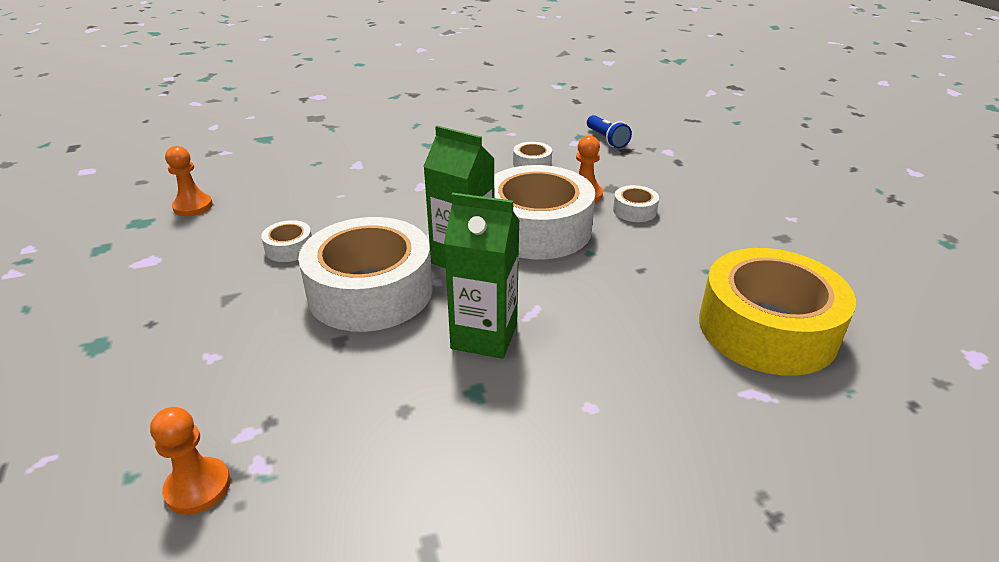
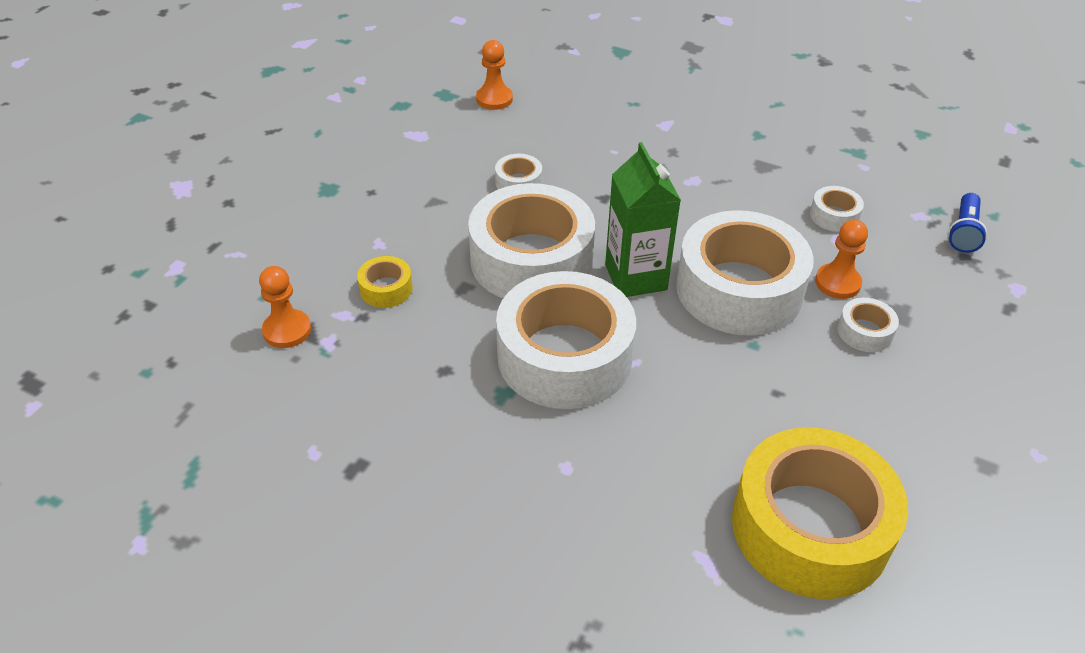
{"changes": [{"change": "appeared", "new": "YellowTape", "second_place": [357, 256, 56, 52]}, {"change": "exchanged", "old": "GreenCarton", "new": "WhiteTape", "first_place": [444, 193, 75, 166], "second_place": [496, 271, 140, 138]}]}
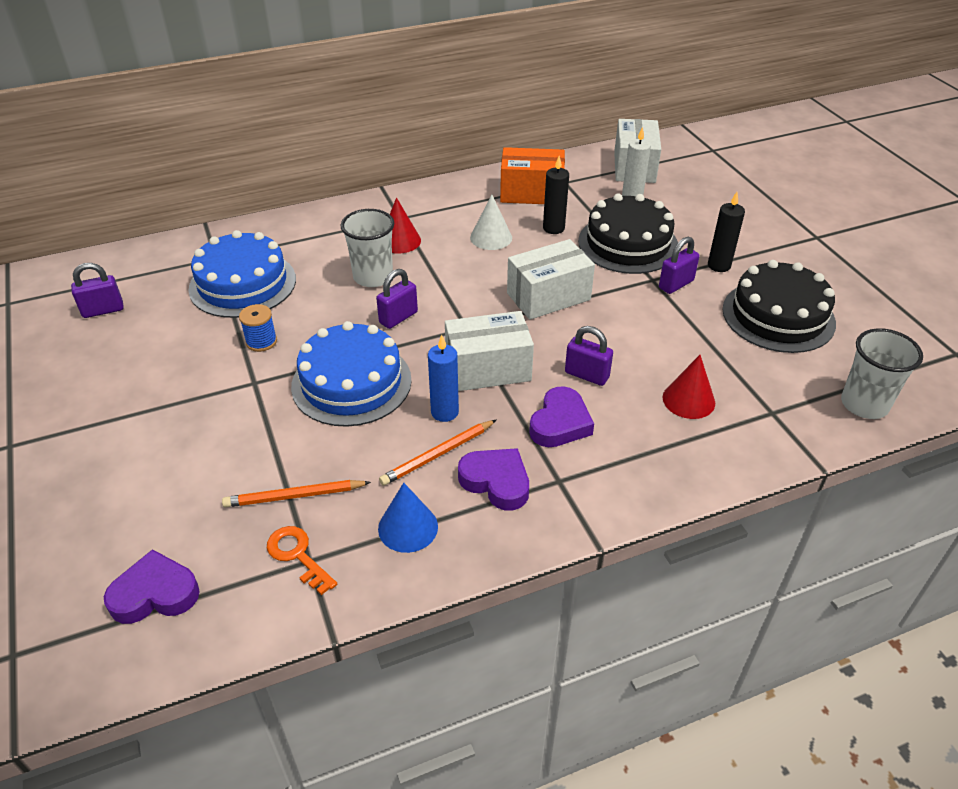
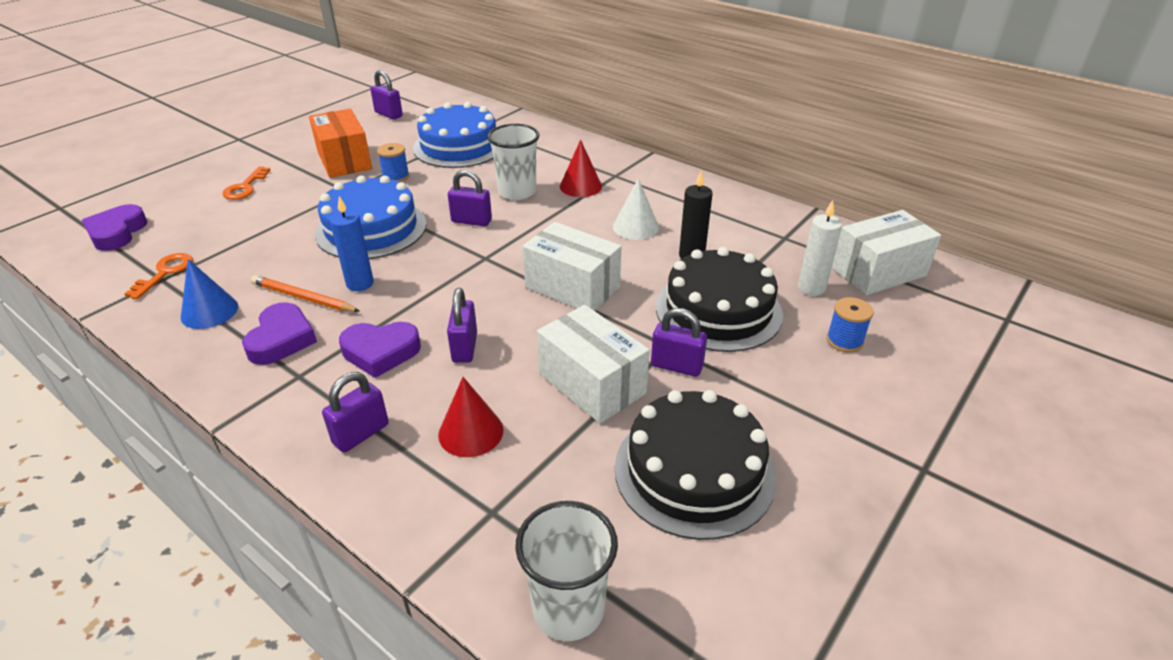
{"changes": [{"change": "missing", "old": "OrangePencil", "first_place": [222, 480, 149, 27]}, {"change": "missing", "old": "BlackCandle", "first_place": [708, 192, 37, 80]}, {"change": "appeared", "new": "OrangeKey", "second_place": [222, 166, 48, 34]}, {"change": "appeared", "new": "PurplePadlock", "second_place": [322, 372, 67, 81]}, {"change": "appeared", "new": "BlueSpool", "second_place": [826, 297, 48, 55]}, {"change": "relocated", "old": "WhiteBox", "first_place": [445, 311, 89, 80], "second_place": [537, 305, 113, 119]}, {"change": "relocated", "old": "OrangeBox", "first_place": [500, 147, 65, 57], "second_place": [309, 109, 63, 69]}, {"change": "spun", "old": "PurpleHeart", "first_place": [104, 549, 96, 75], "second_place": [82, 204, 66, 47], "degrees": -135}]}
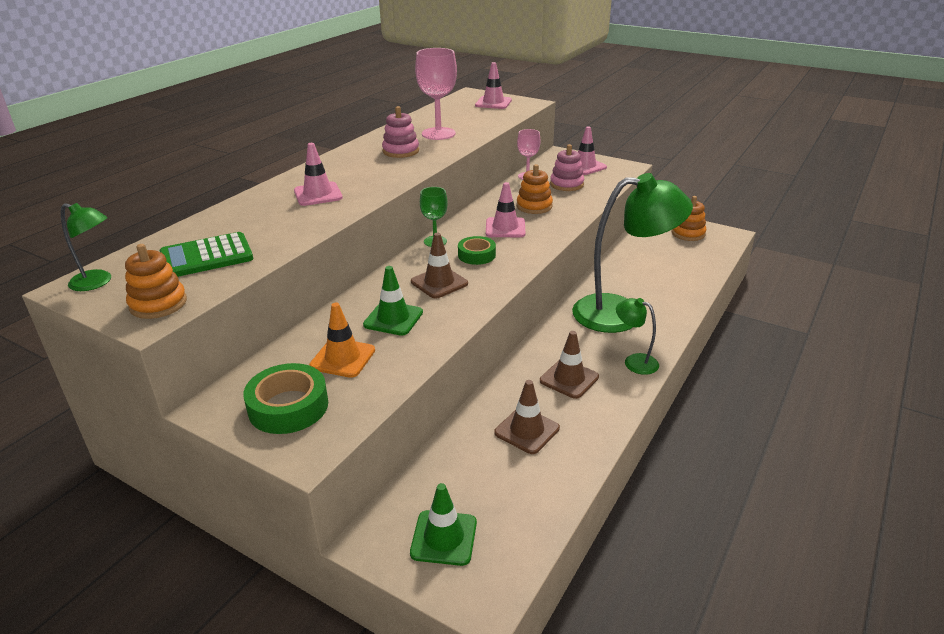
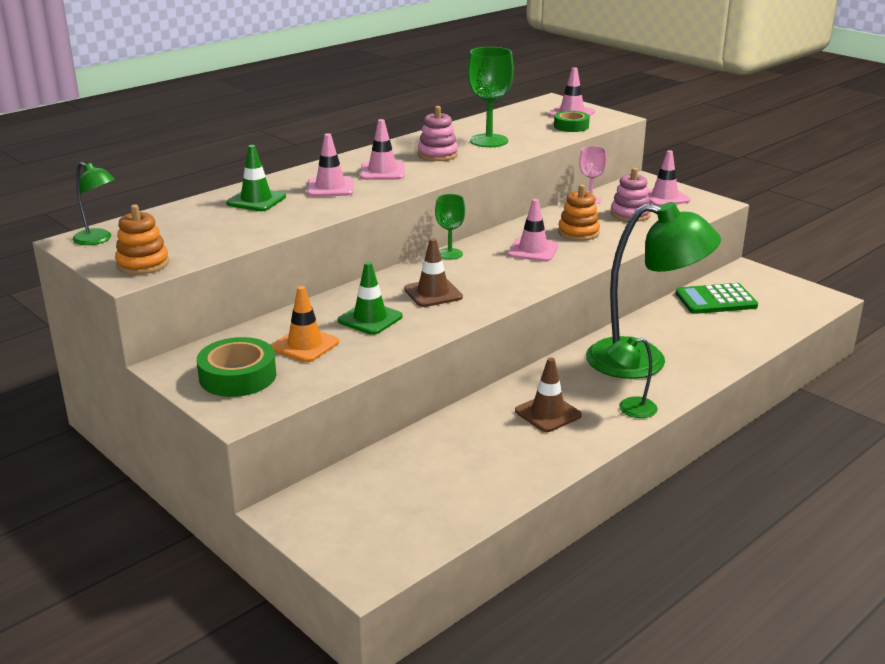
{"changes": [{"change": "missing", "old": "BrownTrafficCone", "first_place": [494, 380, 66, 74]}, {"change": "missing", "old": "OrangeStackingToy", "first_place": [672, 196, 35, 45]}, {"change": "appeared", "new": "PinkTrafficCone", "second_place": [360, 119, 45, 61]}, {"change": "relocated", "old": "GreenCalculator", "first_place": [159, 232, 94, 45], "second_place": [676, 283, 82, 31]}, {"change": "relocated", "old": "GreenTrafficCone", "first_place": [410, 483, 67, 83], "second_place": [226, 145, 60, 66]}, {"change": "relocated", "old": "GreenTape", "first_place": [458, 236, 38, 29], "second_place": [554, 111, 36, 21]}, {"change": "colour", "old": "PinkGoblet", "new": "GreenGoblet", "first_place": [415, 48, 42, 92], "second_place": [468, 47, 46, 100]}, {"change": "spun", "old": "GreenLamp", "first_place": [616, 298, 43, 77], "second_place": [606, 337, 52, 81], "degrees": -60}]}
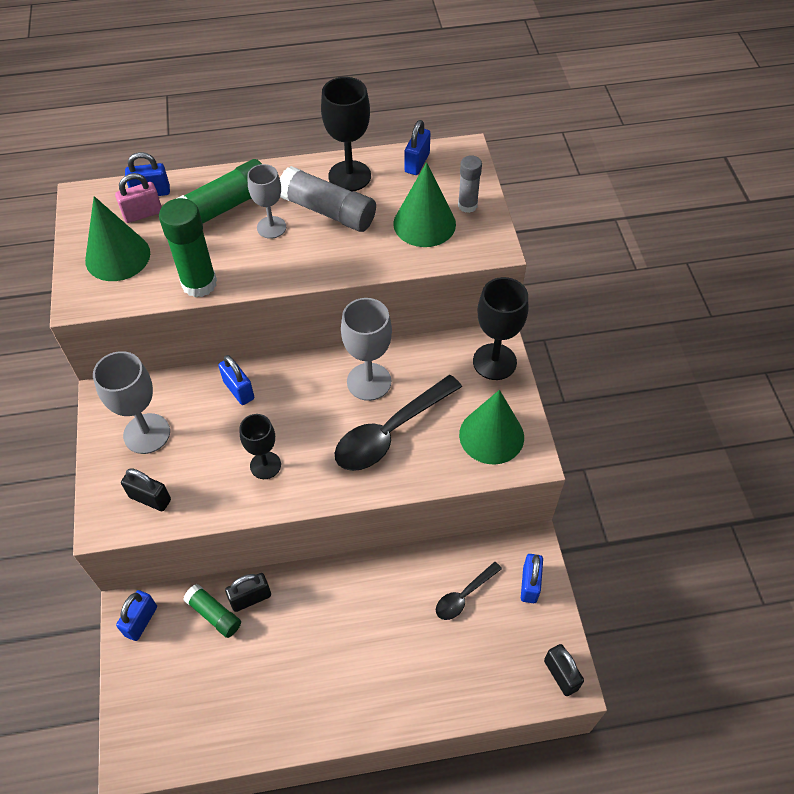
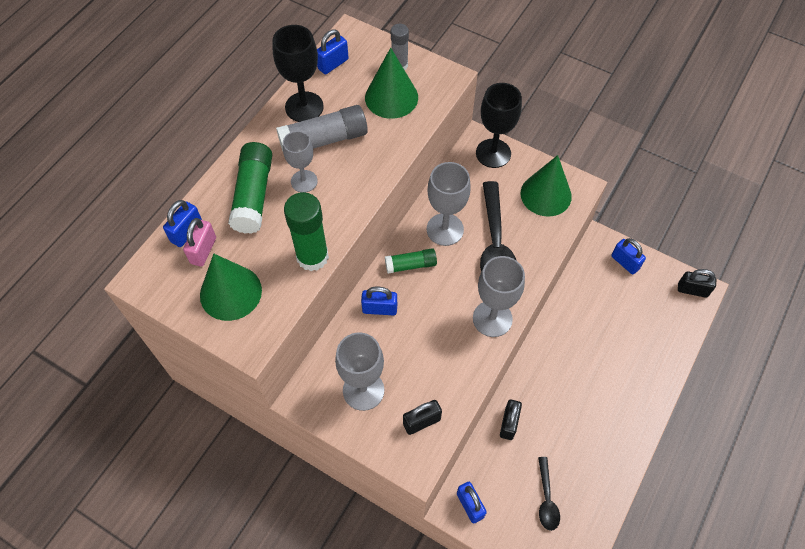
{"changes": [{"change": "missing", "old": "BlackGoblet", "first_place": [239, 414, 42, 65]}, {"change": "appeared", "new": "GreyGoblet", "second_place": [473, 256, 52, 81]}, {"change": "relocated", "old": "GreenGlueStick", "first_place": [183, 584, 58, 54], "second_place": [385, 248, 52, 26]}, {"change": "relocated", "old": "BlackSpoon", "first_place": [436, 562, 66, 58], "second_place": [538, 457, 22, 74]}, {"change": "spun", "old": "BluePadlock", "first_place": [404, 120, 26, 55], "second_place": [317, 29, 32, 45], "degrees": 75}]}
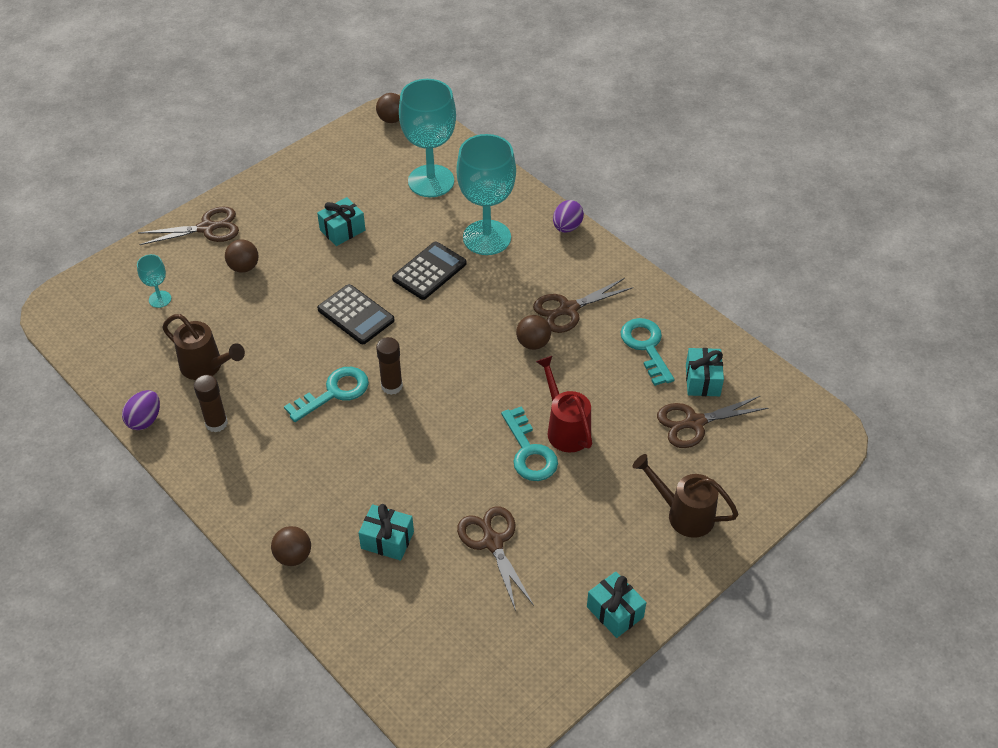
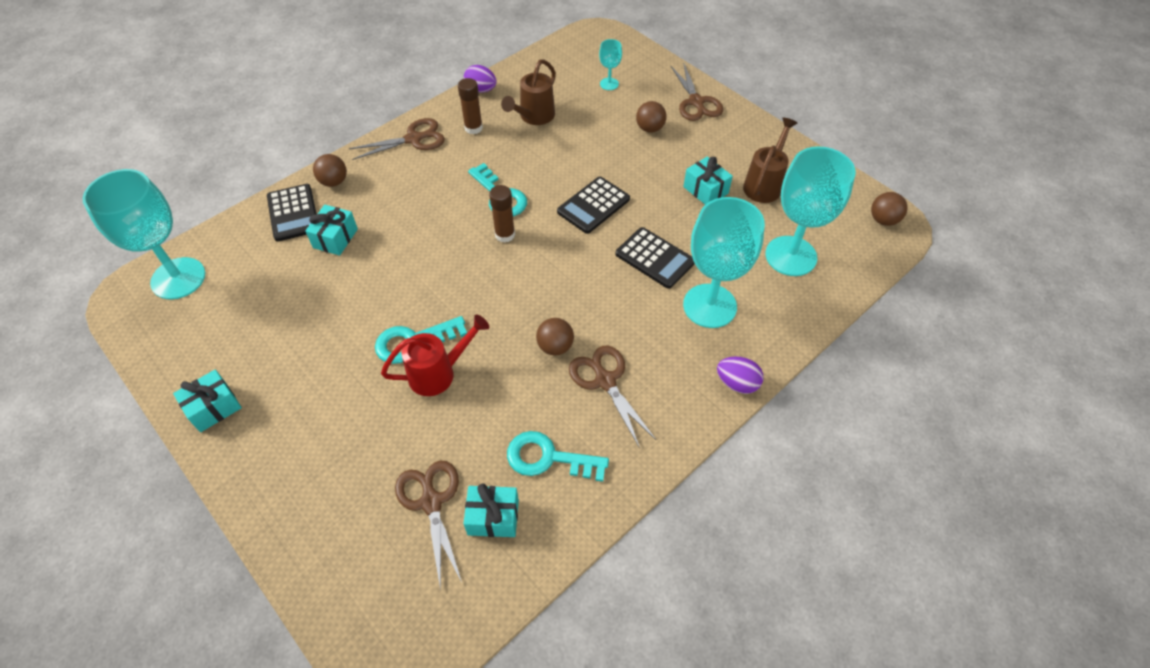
{"changes": [{"change": "appeared", "new": "TurquoiseGoblet", "second_place": [83, 169, 122, 130]}, {"change": "appeared", "new": "BlackCalculator", "second_place": [267, 184, 50, 58]}, {"change": "relocated", "old": "BrownScissors", "first_place": [457, 506, 77, 105], "second_place": [349, 118, 96, 42]}, {"change": "relocated", "old": "BrownWateringCan", "first_place": [632, 454, 107, 84], "second_place": [743, 118, 54, 85]}, {"change": "spun", "old": "TurquoiseKey", "first_place": [620, 318, 54, 68], "second_place": [507, 431, 102, 51], "degrees": -150}]}
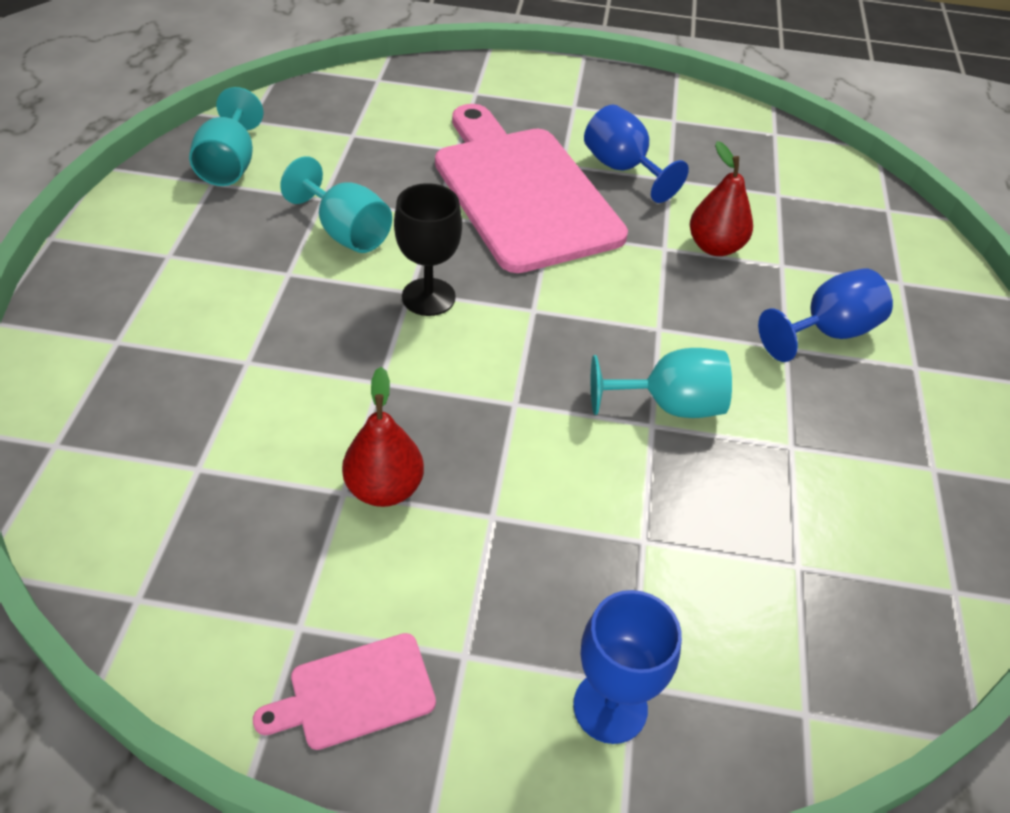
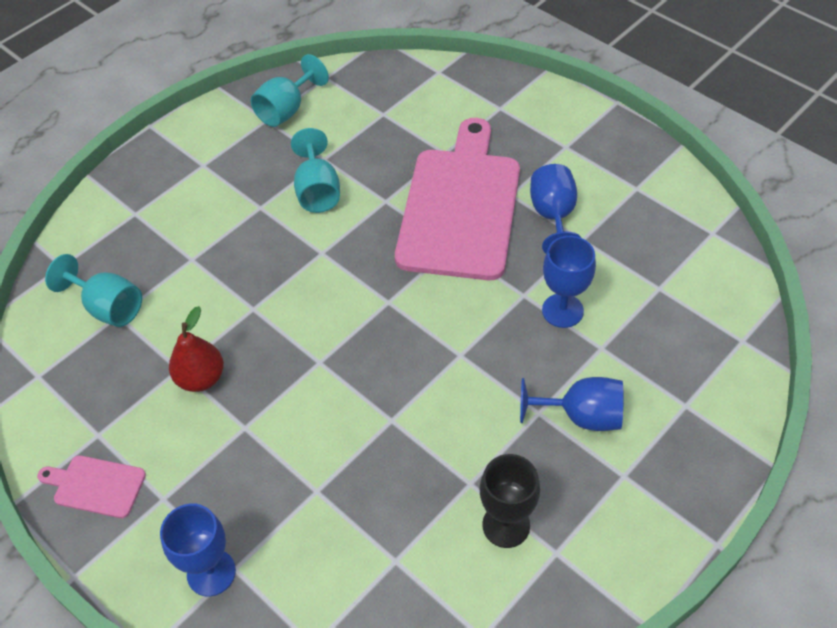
{"changes": [{"change": "relocated", "old": "BlackGoblet", "first_place": [394, 183, 68, 133], "second_place": [480, 454, 60, 94]}, {"change": "relocated", "old": "TurquoiseGoblet", "first_place": [591, 348, 141, 70], "second_place": [45, 254, 97, 73]}, {"change": "exchanged", "old": "RedPear", "new": "BlueGoblet", "first_place": [690, 141, 63, 115], "second_place": [542, 236, 54, 92]}]}
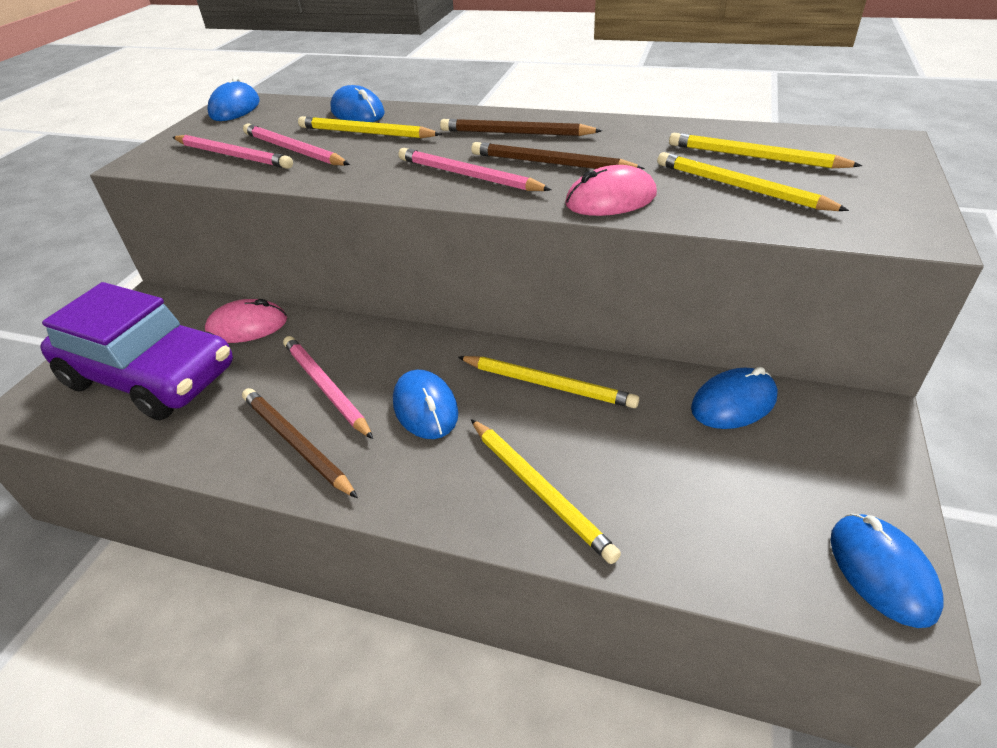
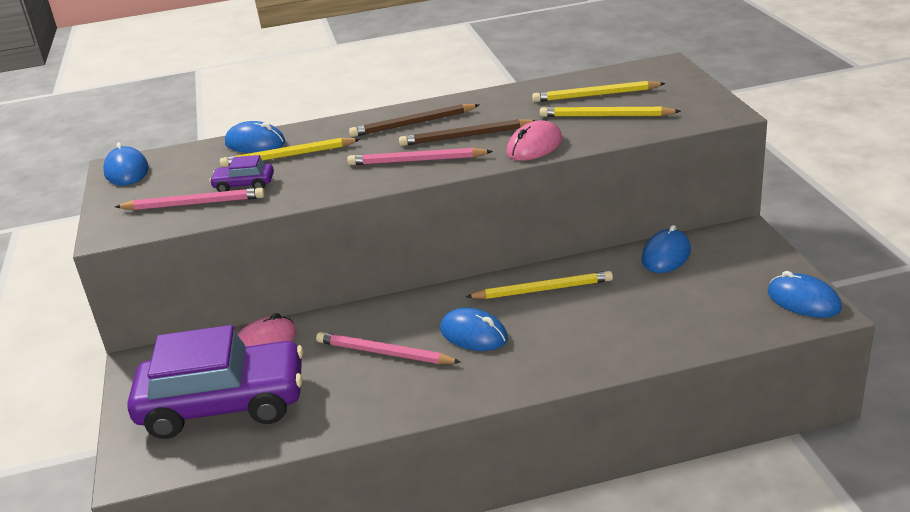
{"changes": [{"change": "missing", "old": "BrownPencil", "first_place": [242, 388, 116, 110]}, {"change": "missing", "old": "YellowPencil", "first_place": [471, 419, 150, 145]}, {"change": "exchanged", "old": "PinkPencil", "new": "PurpleCar", "first_place": [243, 124, 107, 42], "second_place": [209, 155, 65, 37]}]}
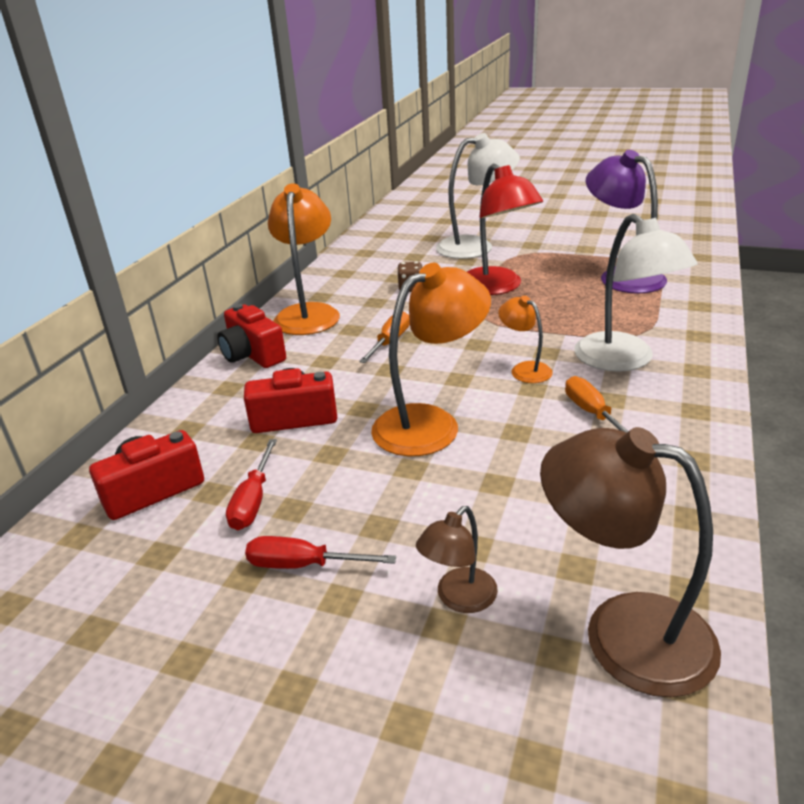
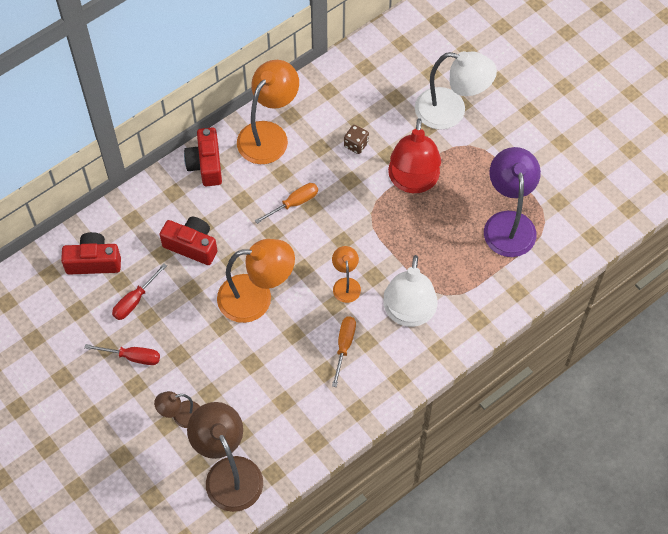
{"changes": [{"change": "spun", "old": "RedScrewdriver", "first_place": [245, 536, 151, 33], "second_place": [85, 344, 75, 21], "degrees": 150}]}
